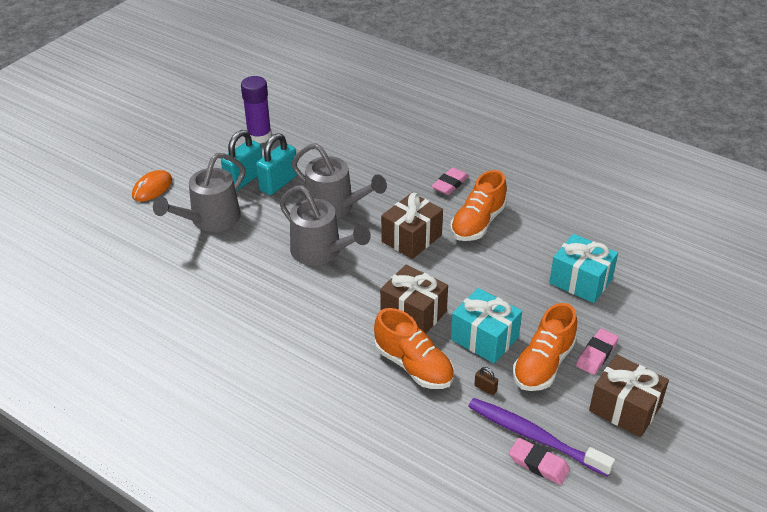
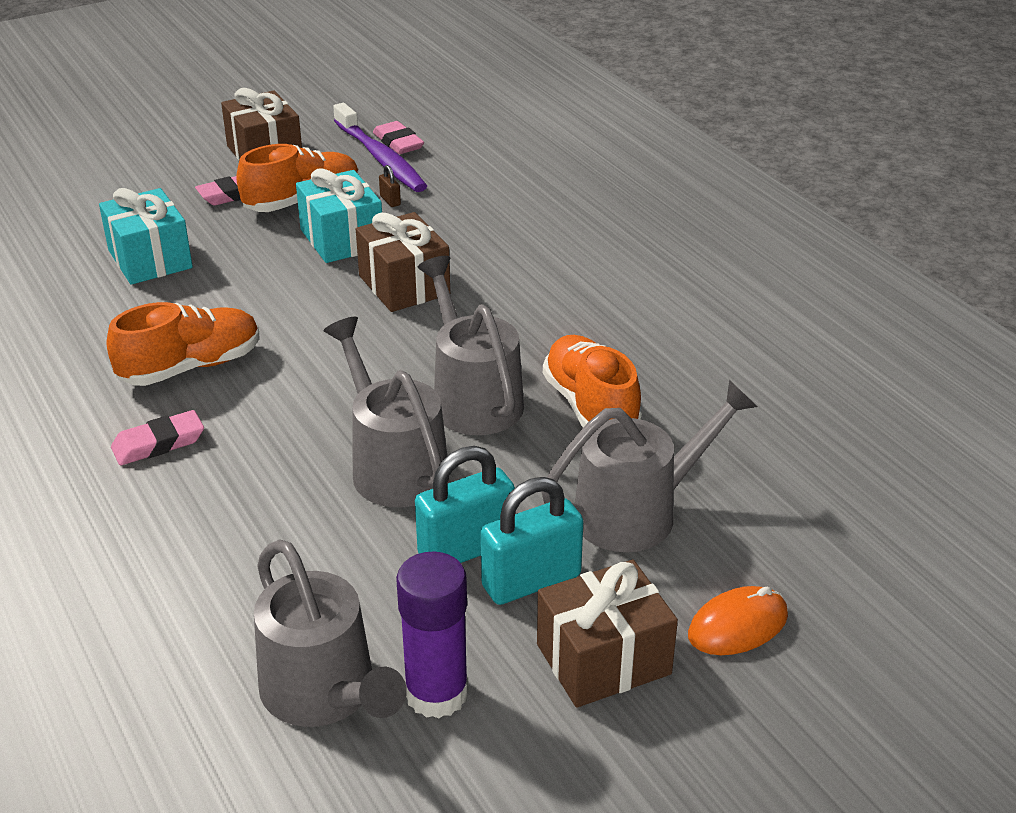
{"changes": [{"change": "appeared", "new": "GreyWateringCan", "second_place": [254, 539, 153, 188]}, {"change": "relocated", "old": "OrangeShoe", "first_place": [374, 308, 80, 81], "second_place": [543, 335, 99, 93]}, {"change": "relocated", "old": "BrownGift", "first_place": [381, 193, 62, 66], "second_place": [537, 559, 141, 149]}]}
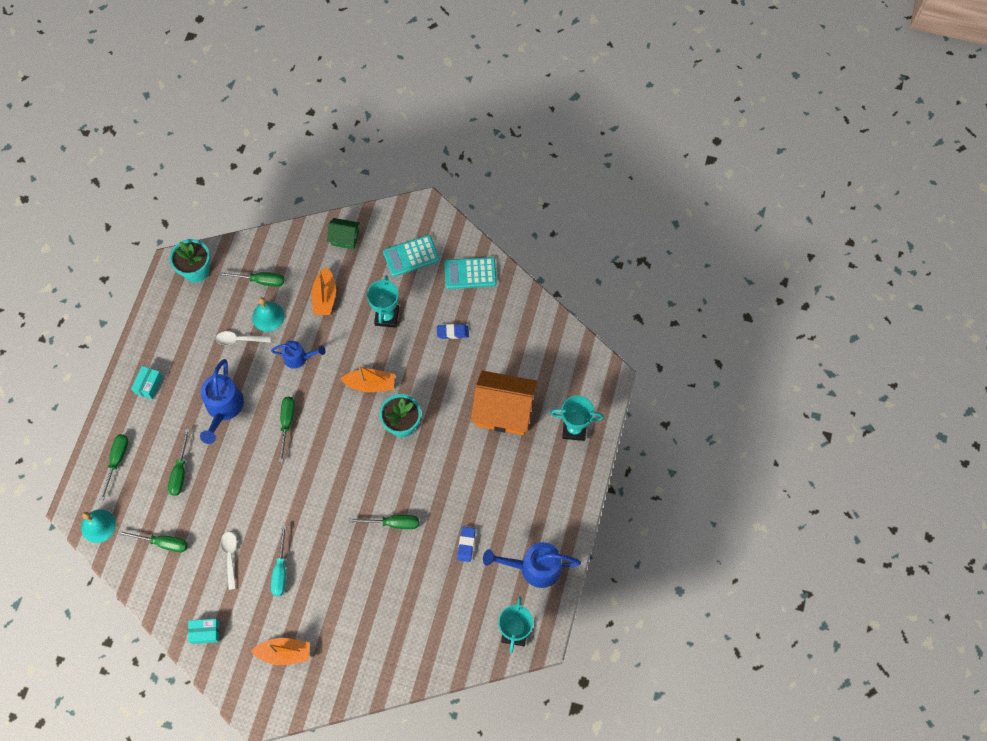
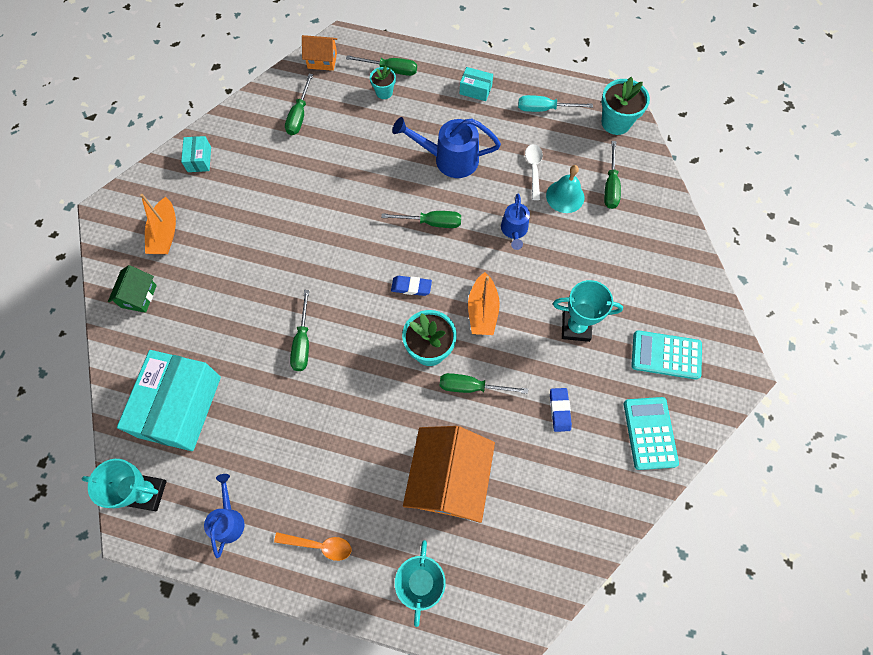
{"changes": [{"change": "missing", "old": "WhiteSpoon", "first_place": [221, 532, 16, 58]}, {"change": "missing", "old": "OrangeBoat", "first_place": [312, 267, 24, 48]}, {"change": "appeared", "new": "TurquoiseBox", "second_place": [117, 350, 104, 101]}, {"change": "appeared", "new": "OrangeSpoon", "second_place": [274, 532, 77, 29]}, {"change": "appeared", "new": "TurquoiseFlowerPot", "second_place": [370, 66, 26, 33]}, {"change": "relocated", "old": "GreenScrewdriver", "first_place": [168, 429, 22, 67], "second_place": [440, 373, 88, 21]}, {"change": "relocated", "old": "TurquoiseScrewdriver", "first_place": [271, 525, 16, 71], "second_place": [518, 95, 75, 17]}, {"change": "relocated", "old": "GreenHouse", "first_place": [327, 218, 33, 31], "second_place": [108, 265, 49, 48]}, {"change": "relocated", "old": "BlueEraser", "first_place": [457, 526, 18, 36], "second_place": [391, 276, 41, 20]}, {"change": "exchanged", "old": "TurquoiseBell", "new": "OrangeHouse", "first_place": [81, 509, 35, 34], "second_place": [302, 35, 35, 36]}, {"change": "spun", "old": "TurquoiseCalculator", "first_place": [383, 235, 57, 42], "second_place": [631, 330, 71, 50], "degrees": -60}, {"change": "size", "old": "BlueWateringCan", "first_place": [483, 542, 98, 46], "second_place": [204, 474, 40, 84], "factor": 0.61}]}
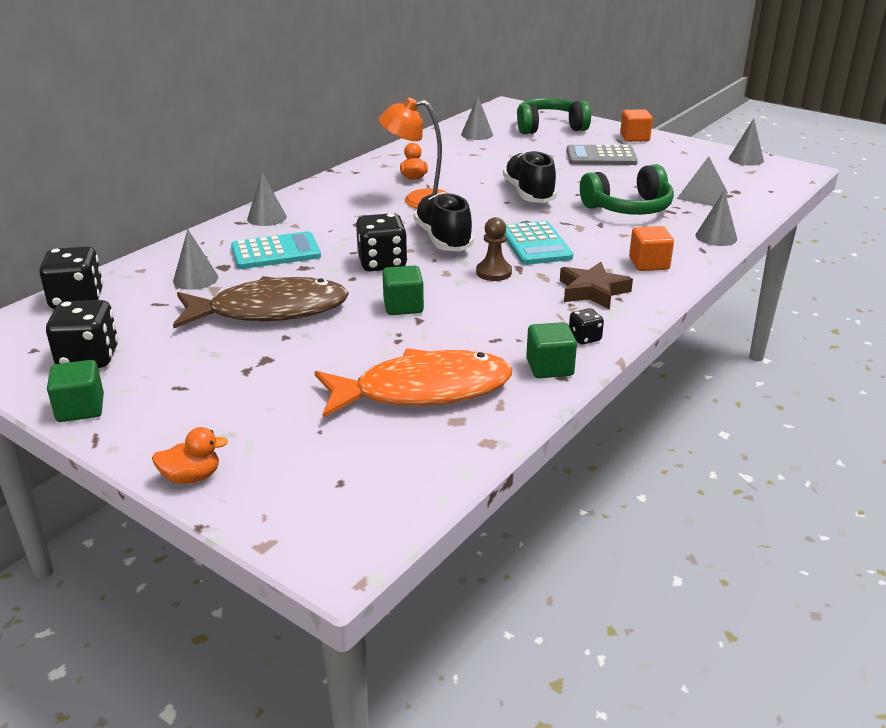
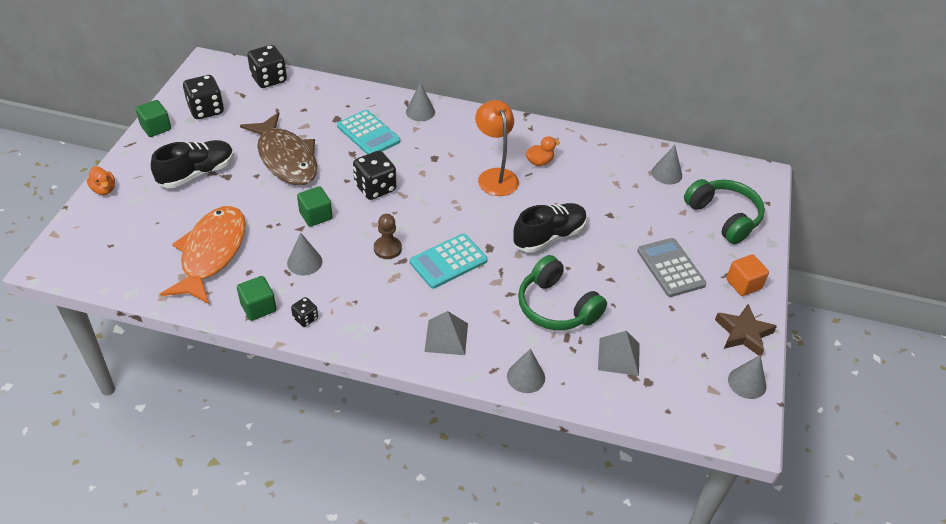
{"changes": [{"change": "relocated", "old": "GreyCone", "first_place": [173, 229, 45, 61], "second_place": [287, 232, 35, 43]}, {"change": "relocated", "old": "BlackShoe", "first_place": [414, 192, 60, 59], "second_place": [151, 140, 83, 48]}, {"change": "relocated", "old": "BrownStar", "first_place": [560, 262, 73, 47], "second_place": [715, 304, 62, 52]}, {"change": "exchanged", "old": "OrangeCube", "new": "GreyPyramid", "first_place": [629, 226, 45, 45], "second_place": [424, 311, 44, 44]}, {"change": "spun", "old": "OrangeFish", "first_place": [315, 348, 197, 70], "second_place": [160, 206, 86, 98], "degrees": -135}]}
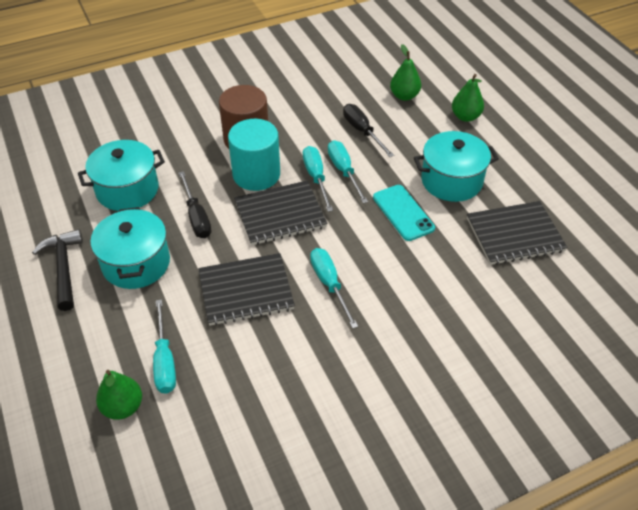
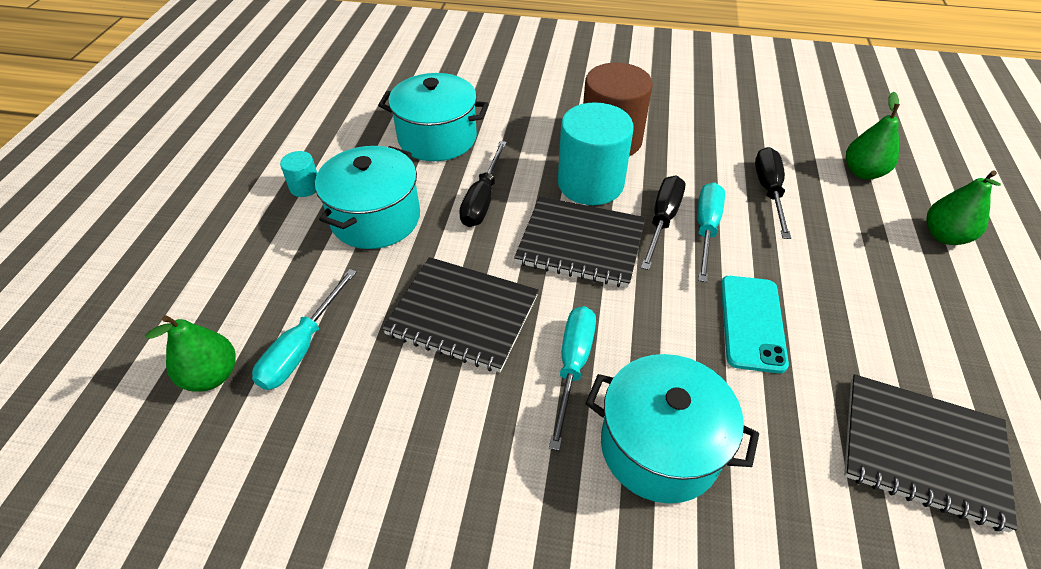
{"changes": [{"change": "relocated", "old": "TurquoisePot", "first_place": [414, 131, 85, 71], "second_place": [585, 354, 174, 149]}, {"change": "exchanged", "old": "BlackHammer", "new": "TurquoiseCylinder", "first_place": [32, 229, 51, 82], "second_place": [280, 151, 37, 46]}, {"change": "colour", "old": "TurquoiseScrewdriver", "new": "BlackScrewdriver", "first_place": [303, 146, 30, 66], "second_place": [641, 175, 44, 95]}]}
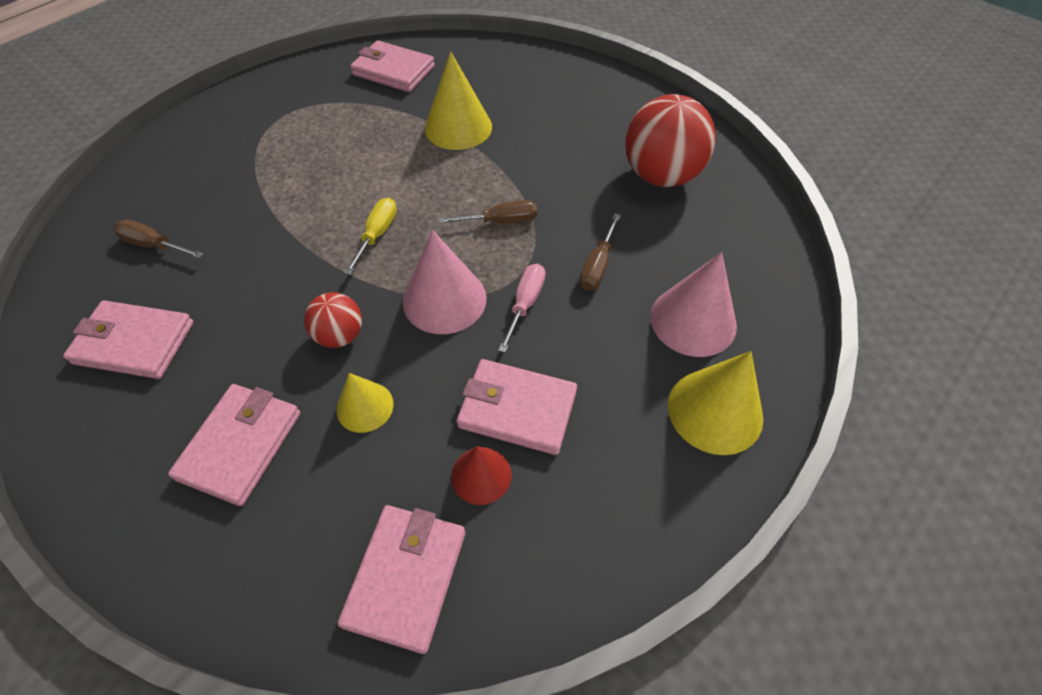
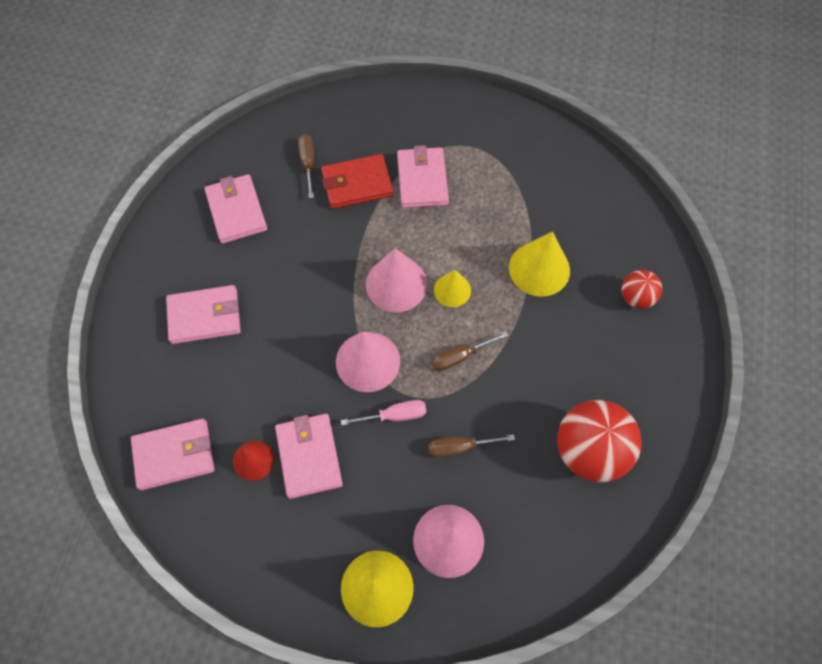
{"changes": [{"change": "appeared", "new": "RedWallet", "second_place": [321, 154, 72, 55]}, {"change": "relocated", "old": "RedBall", "first_place": [304, 292, 58, 56], "second_place": [621, 270, 41, 39]}, {"change": "relocated", "old": "YellowCone", "first_place": [337, 373, 57, 60], "second_place": [434, 270, 37, 37]}, {"change": "relocated", "old": "PinkWallet", "first_place": [350, 40, 85, 52], "second_place": [397, 145, 52, 63]}, {"change": "exchanged", "old": "YellowScrewdriver", "new": "PinkCone", "first_place": [344, 198, 53, 77], "second_place": [366, 248, 61, 64]}, {"change": "spun", "old": "BrownScrewdriver", "first_place": [438, 200, 99, 24], "second_place": [431, 331, 78, 40], "degrees": 105}]}
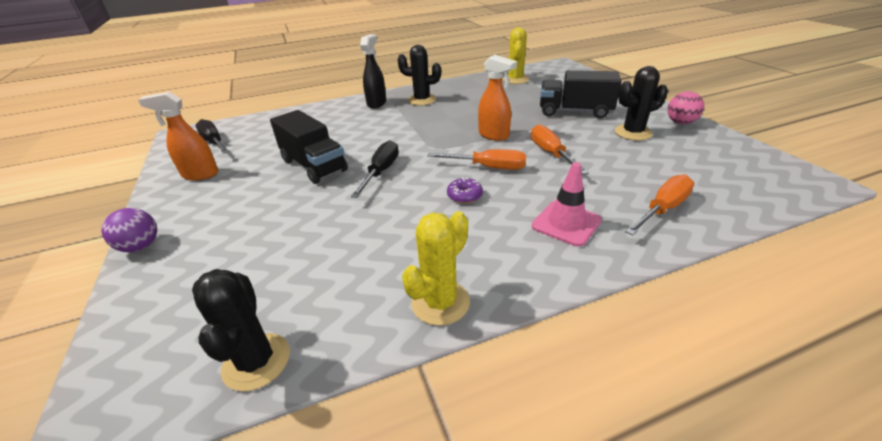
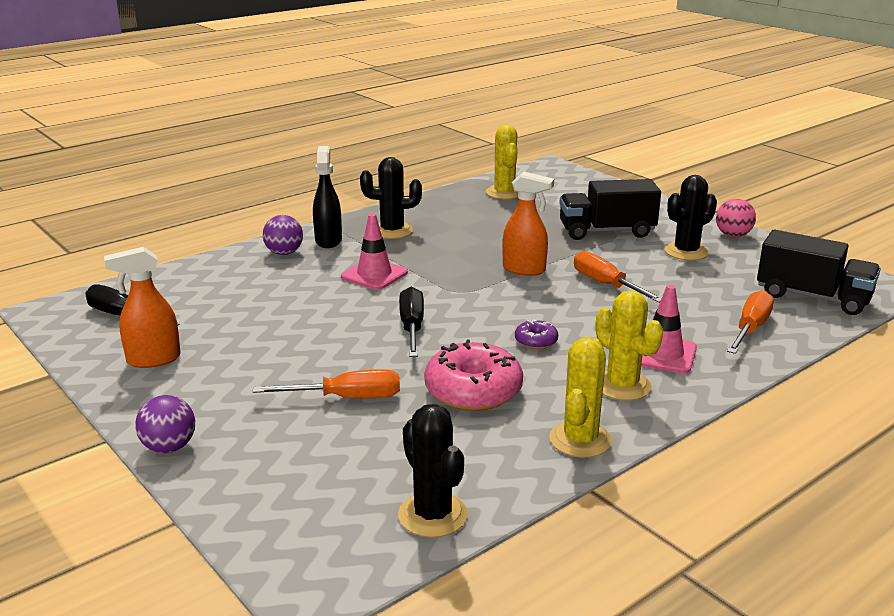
{"changes": [{"change": "appeared", "new": "PurpleBall", "second_place": [263, 215, 40, 40]}, {"change": "appeared", "new": "PinkTrafficCone", "second_place": [341, 214, 67, 76]}, {"change": "appeared", "new": "PinkDonut", "second_place": [424, 339, 99, 72]}, {"change": "appeared", "new": "YellowCactus", "second_place": [596, 290, 67, 111]}, {"change": "relocated", "old": "BlackTruck", "first_place": [270, 110, 78, 74], "second_place": [757, 230, 124, 85]}, {"change": "relocated", "old": "OrangeScrewdriver", "first_place": [428, 149, 98, 21], "second_place": [252, 369, 148, 30]}]}
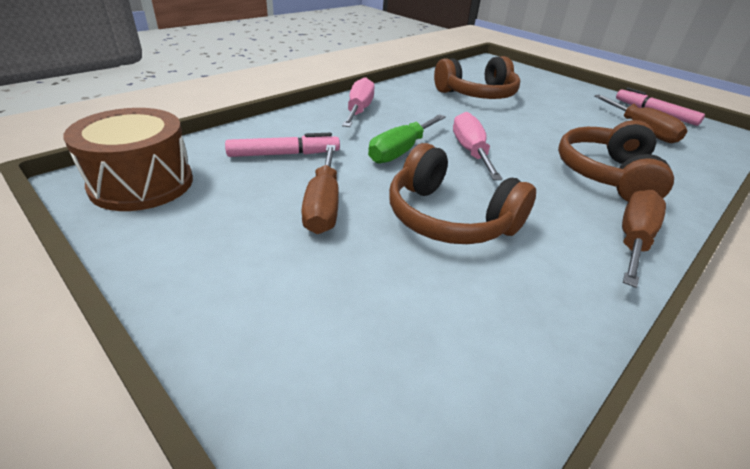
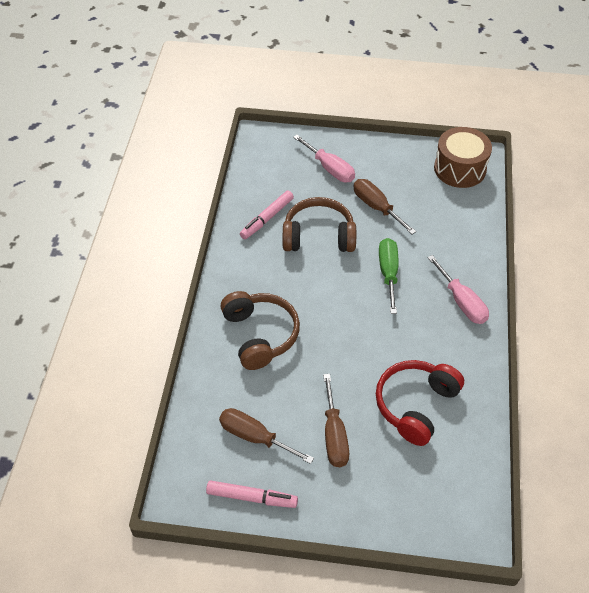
{"changes": [{"change": "relocated", "old": "PinkMarker", "first_place": [225, 133, 115, 24], "second_place": [240, 191, 54, 48]}, {"change": "relocated", "old": "PinkScrewdriver", "first_place": [453, 112, 50, 68], "second_place": [293, 135, 62, 48]}, {"change": "relocated", "old": "BrownScrewdriver", "first_place": [622, 190, 44, 98], "second_place": [323, 374, 26, 93]}, {"change": "colour", "old": "BrownHeadphones", "new": "RedHeadphones", "first_place": [434, 56, 86, 43], "second_place": [376, 360, 88, 86]}]}
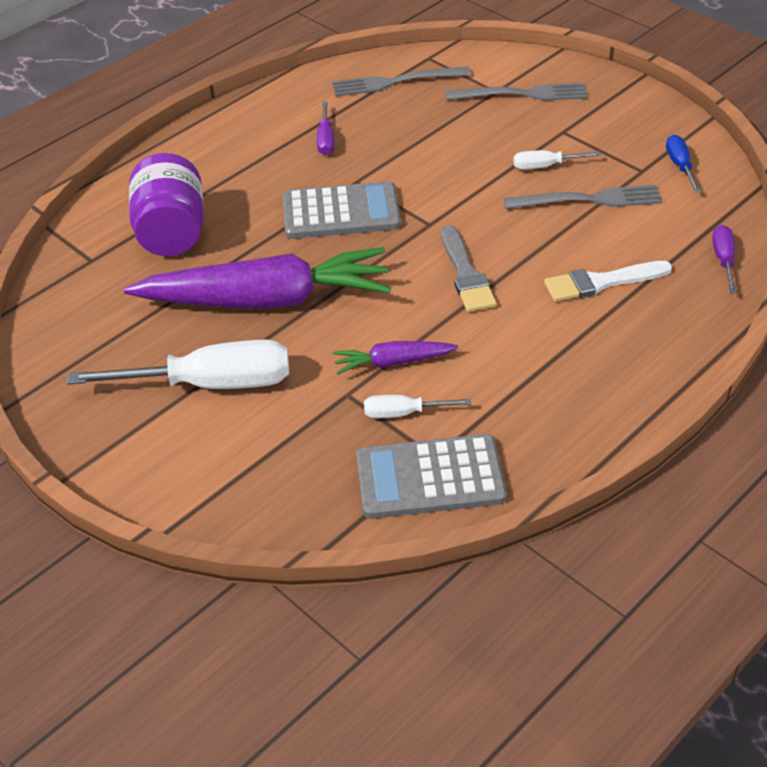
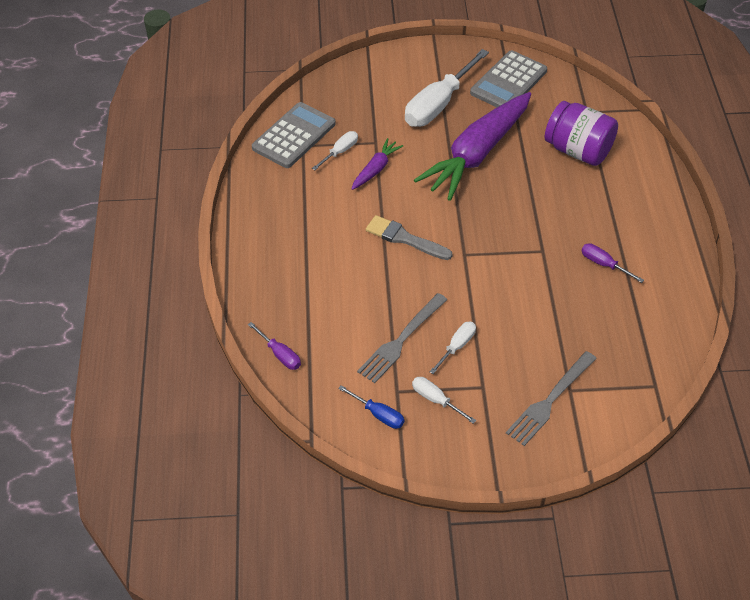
{"changes": [{"change": "missing", "old": "GreyFork", "first_place": [332, 67, 139, 29]}, {"change": "missing", "old": "WhiteBrush", "first_place": [544, 261, 128, 41]}, {"change": "appeared", "new": "WhiteScrewdriver", "second_place": [412, 377, 64, 47]}, {"change": "relocated", "old": "GreyCalculator", "first_place": [283, 181, 118, 58], "second_place": [470, 50, 77, 57]}]}
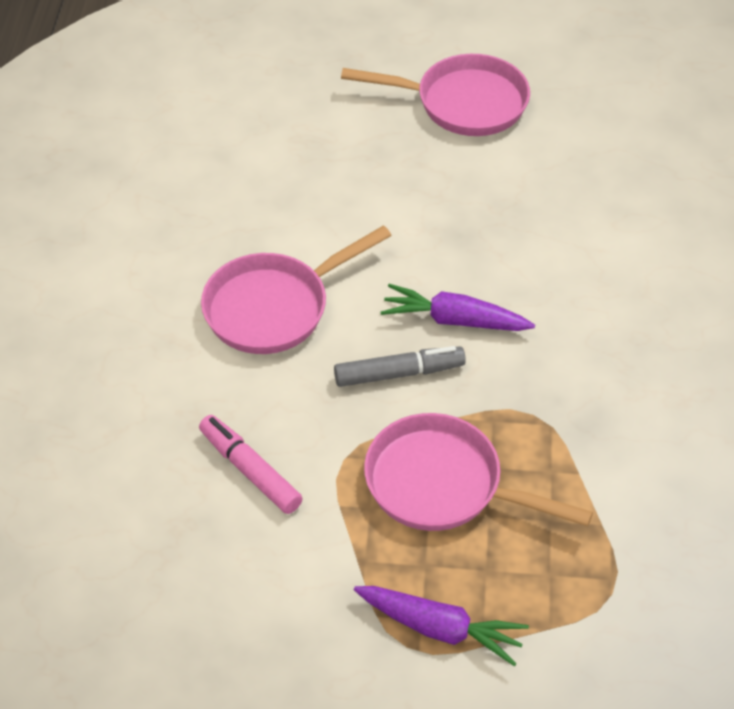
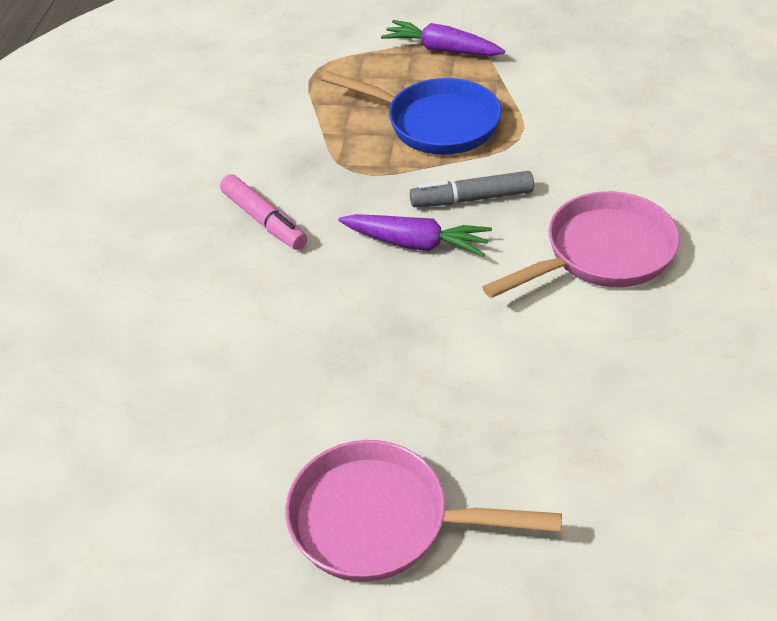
{"changes": [{"change": "relocated", "old": "PinkMarker", "first_place": [199, 415, 104, 99], "second_place": [220, 174, 87, 76]}, {"change": "colour", "old": "PinkPan", "new": "BluePan", "first_place": [364, 413, 229, 118], "second_place": [321, 71, 181, 84]}]}
